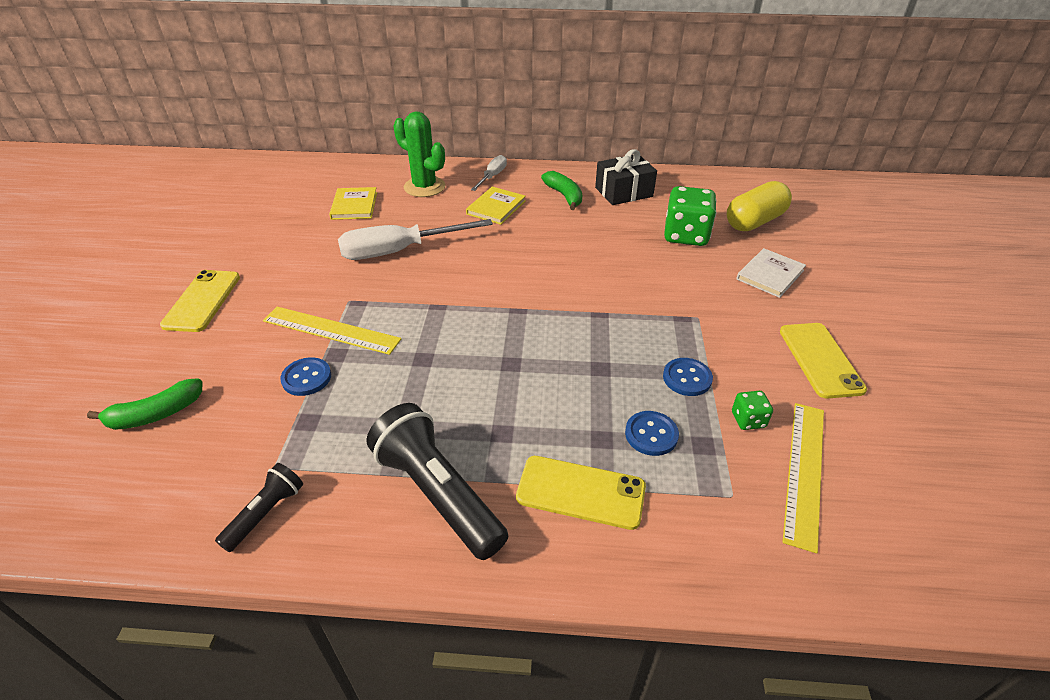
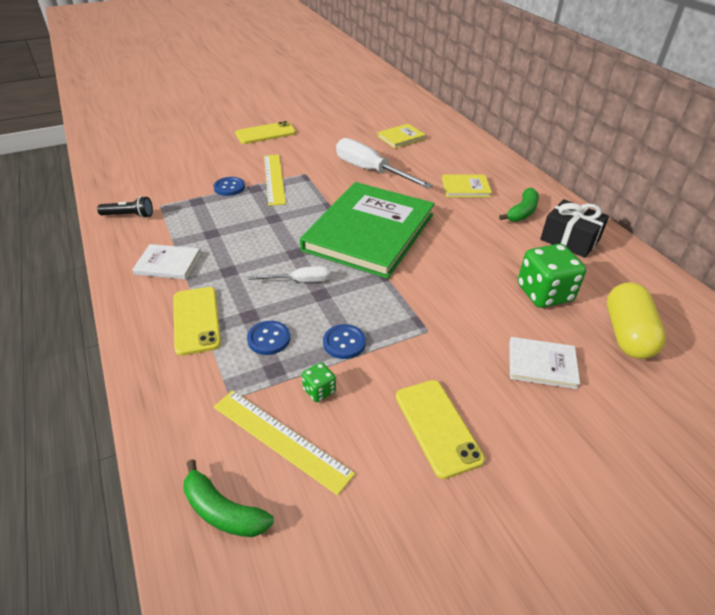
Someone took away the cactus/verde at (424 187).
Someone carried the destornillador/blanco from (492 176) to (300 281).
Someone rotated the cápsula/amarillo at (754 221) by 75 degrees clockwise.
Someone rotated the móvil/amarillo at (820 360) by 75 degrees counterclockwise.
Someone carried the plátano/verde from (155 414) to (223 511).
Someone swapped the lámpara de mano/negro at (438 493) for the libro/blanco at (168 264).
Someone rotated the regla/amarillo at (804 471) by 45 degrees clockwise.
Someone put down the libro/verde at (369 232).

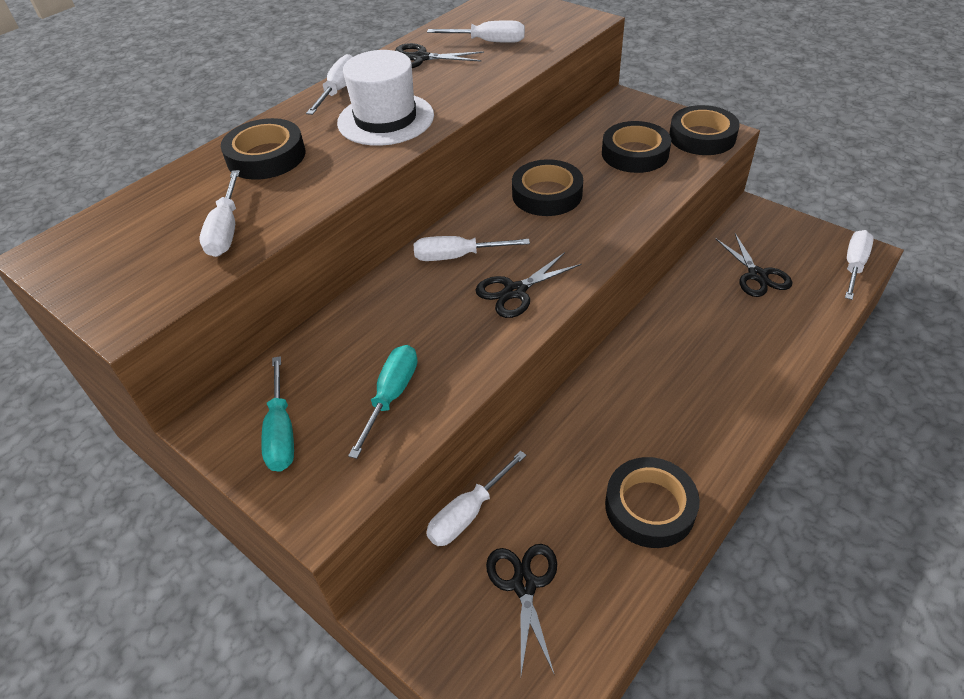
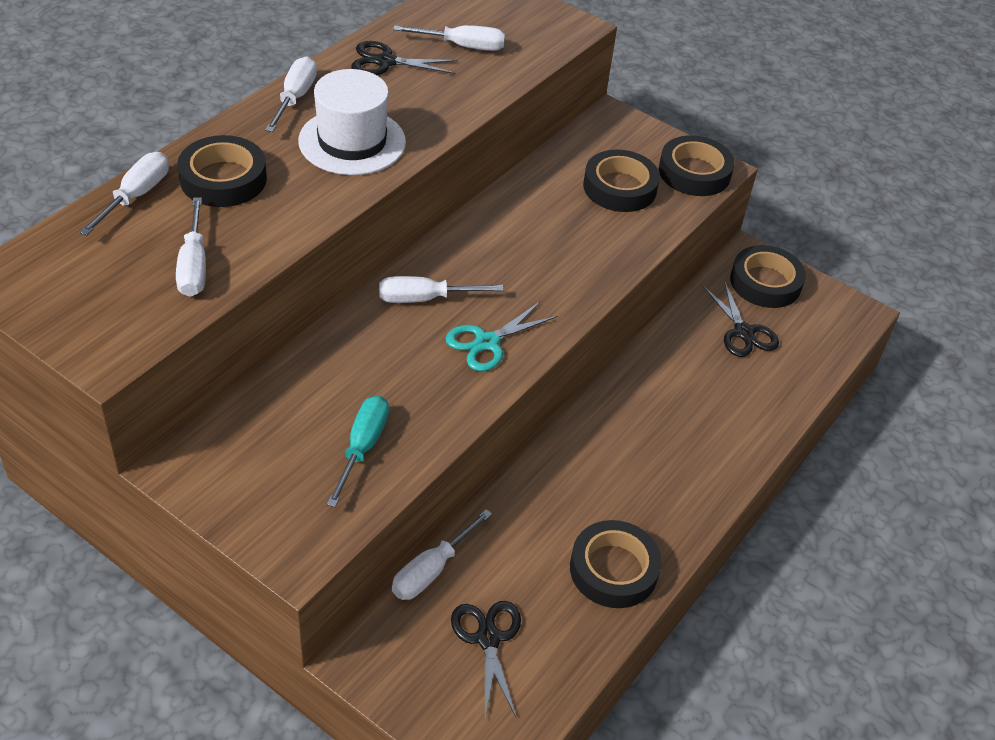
Someone carried the cinta adhesiva/negro from (547 194) to (765 282).
Someone carried the destornillador/blanco from (854 266) to (136 196).
Someone repainted the tijeras/negro at (515 291), which became the tijeras/turquesa at (487 342).
Someone took away the destornillador/turquesa at (281 431).

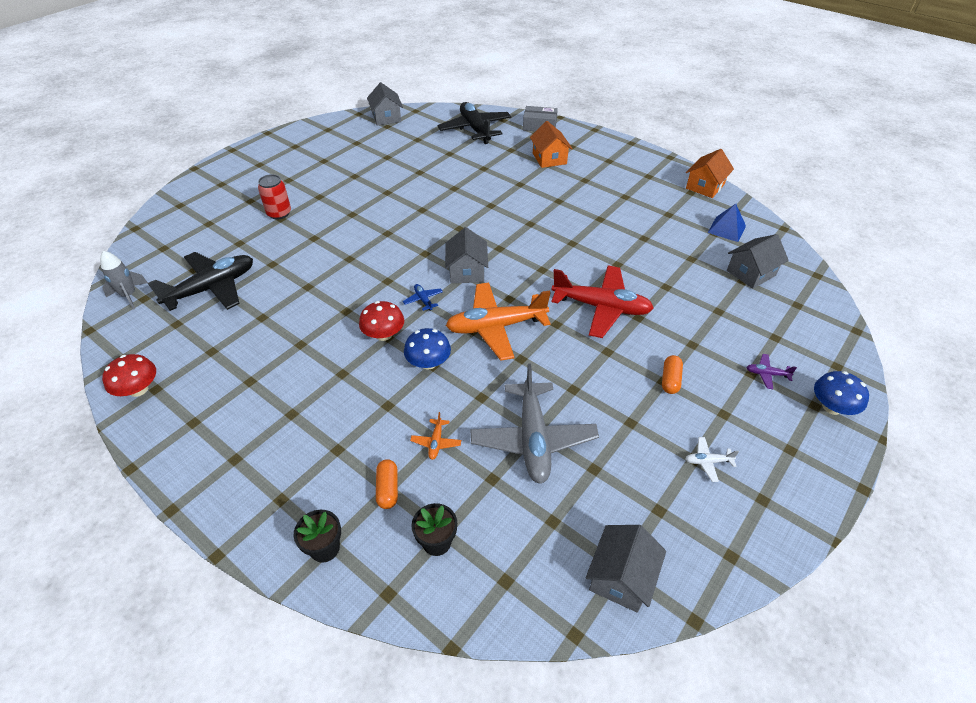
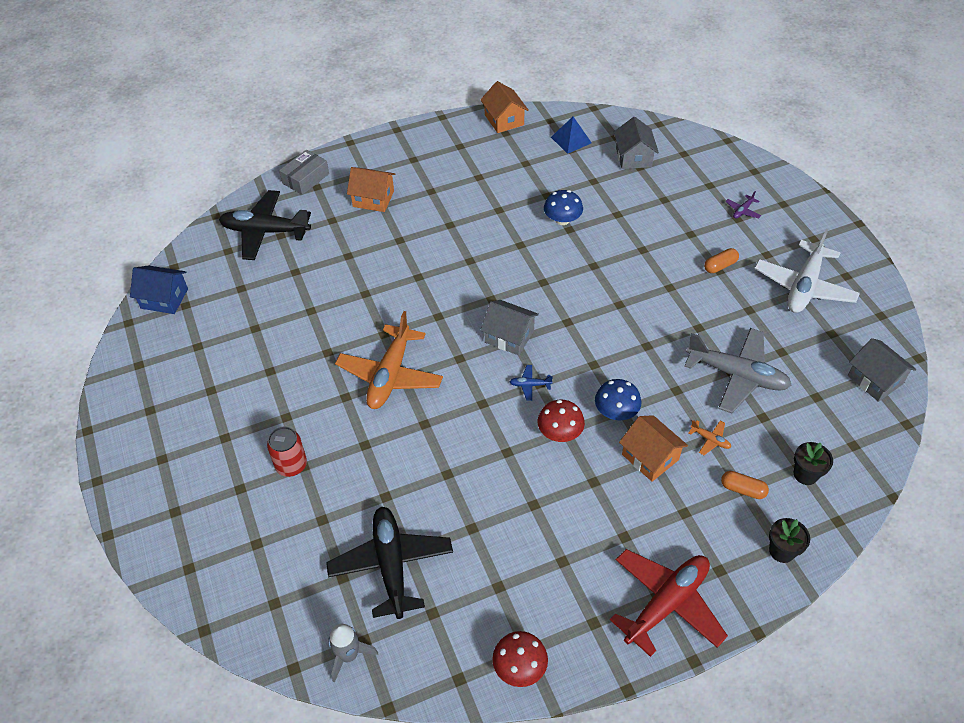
Someone repainted the casa/gris at (386 117), which became the casa/azul at (164 298).
Someone carried the avión/rojo from (601 307) to (666 604).
Someone carried the avión/naranja from (496 327) to (390 375).
Someone rotated the cápsula/naranja at (670 380) by 75 degrees counterclockwise.
Someone carried the seta/azul from (832 407) to (562 220).
Someone scaled the avión/blanco at (707 461) by 2.50.
Someone put down the casa/naranja at (650 457).

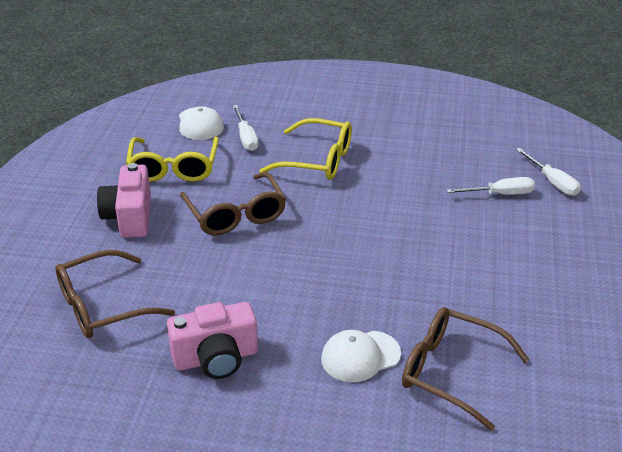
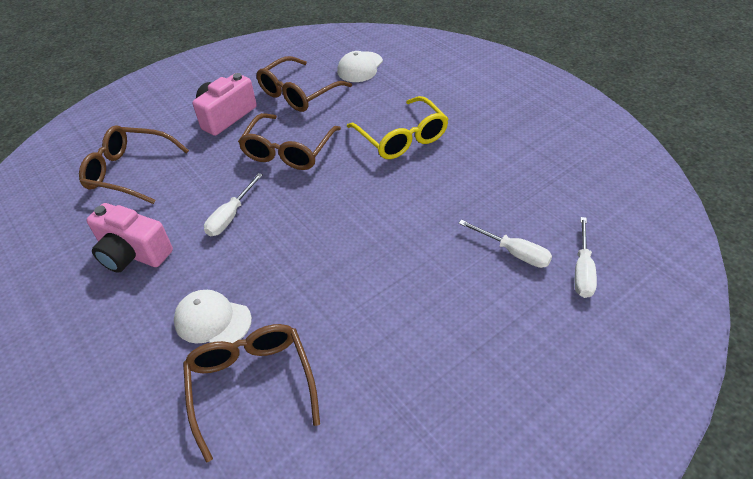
Someone carried the destornillador/blanco from (246 138) to (230 216).
Someone repainted the gafas/amarillo at (173 168), which became the gafas/marrón at (298 93).

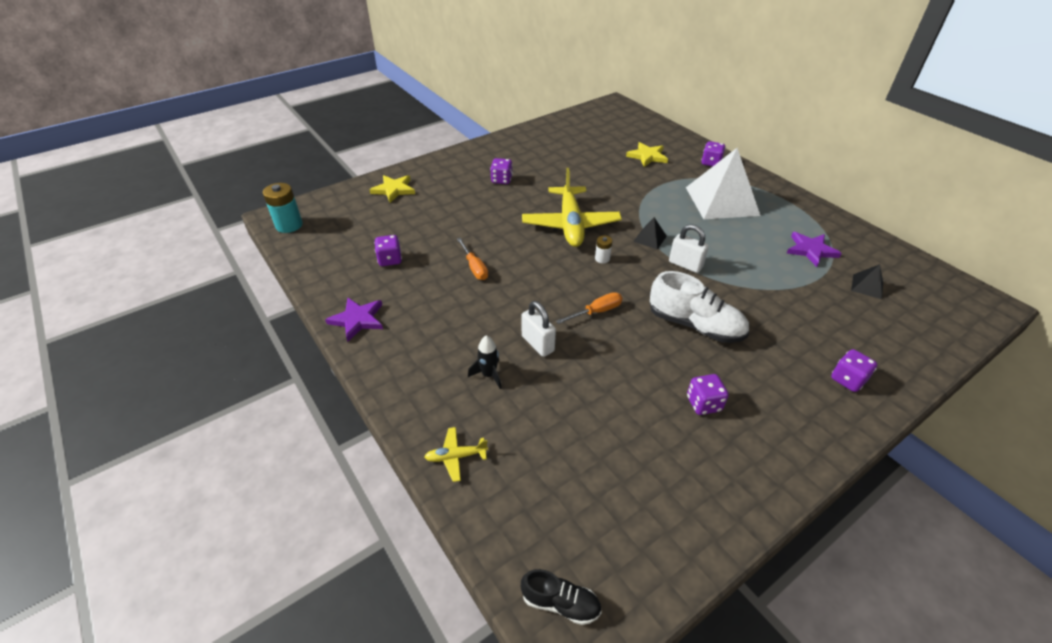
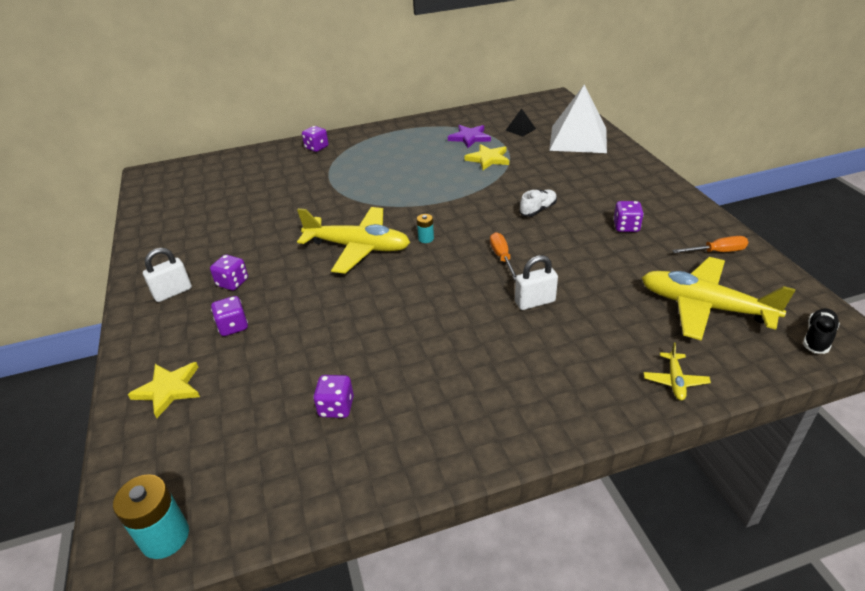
Someone carried the estrella/amarillo from (647 156) to (488 159).
Someone carried the pirámide/blanco from (721 201) to (578 139).
Someone took away the pirámide/negro at (650 238).
Someone carried the candado/blanco from (685 265) to (173 292).
Someone repainted the pila/blanco at (602 258), which became the pila/turquesa at (426 238).
Someone carried the destornillador/naranja from (474 267) to (717 252).
Someone scaled the zapato/blanco at (695 325) by 0.55.
Someone took away the estrella/morado at (357 320).
Someone took away the cohete/negro at (489 375).
Someone carried the dado/morado from (847 380) to (233 326).
Someone put down the avión/amarillo at (704 307).

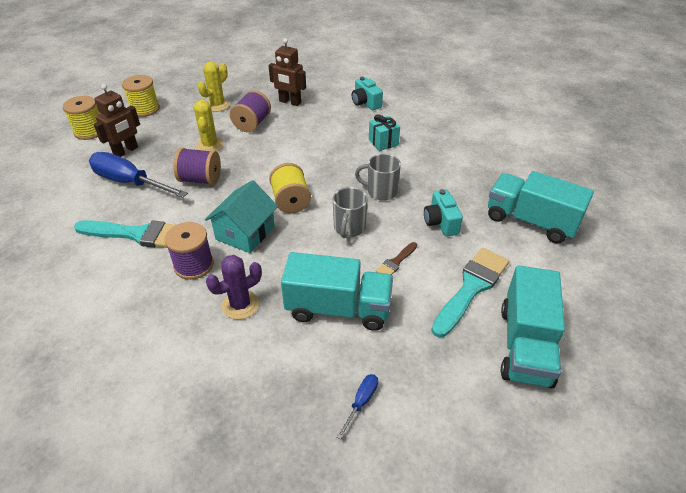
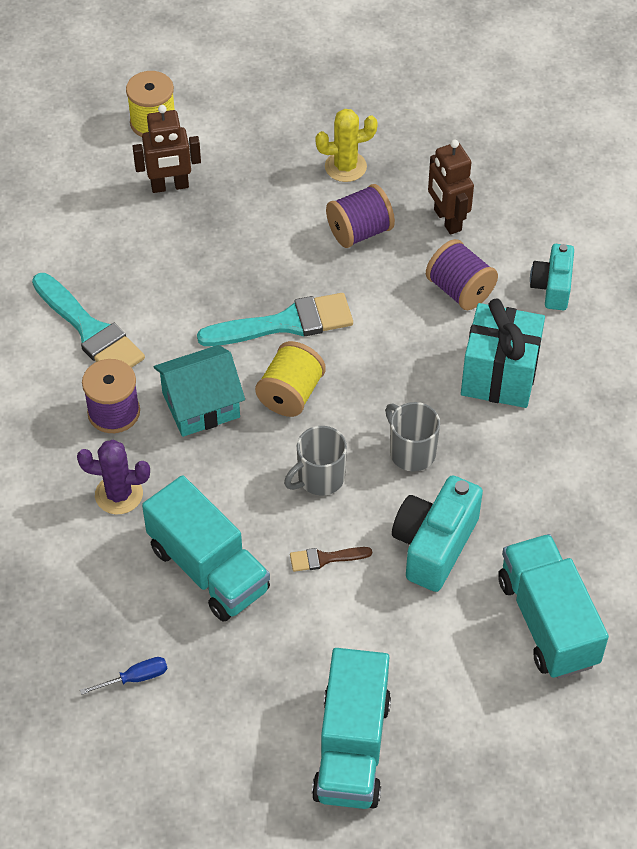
Someone took away the carrete/amarillo at (145 109).
Someone took away the cactus/amarillo at (210 145).
Someone scaled the regalo/turquesa at (383 142) by 1.79.
Someone carried the carrete/morado from (200 179) to (460 290).
Someone took away the destornillador/azul at (129 182).
Someone scaled the cámara/turquesa at (440 222) by 1.55.
Someone carried the pincel/turquesa from (471 288) to (285 323).
Someone rotated the camión/turquesa at (525 345) by 45 degrees counterclockwise.

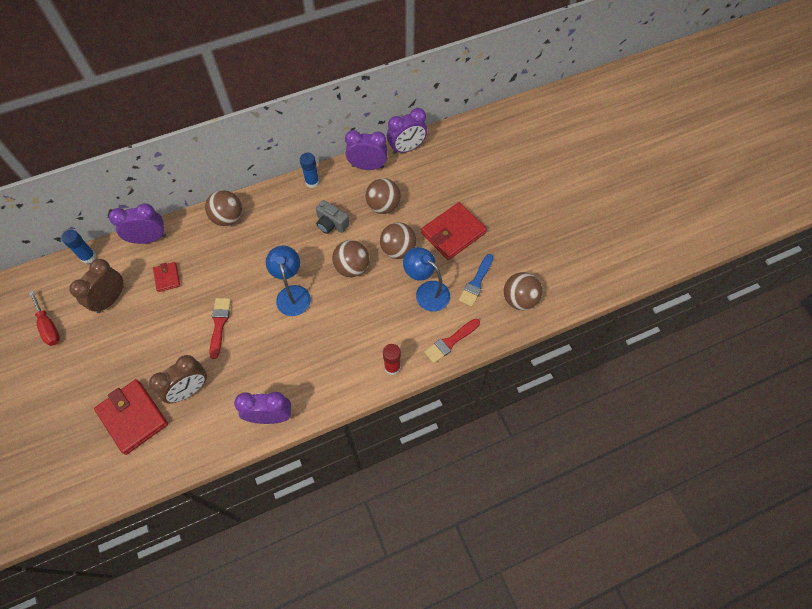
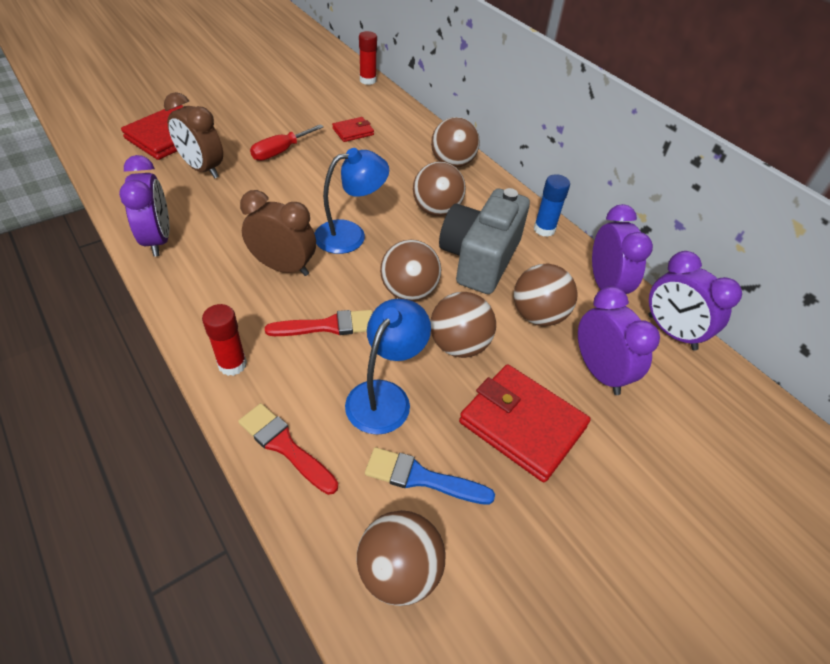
Someone scaled the cámara/gris at (331 224) by 1.84.
Someone carried the despertador/morado from (149 239) to (599 372).
Someone repainted the barra de pegamento/azul at (88 257), which became the barra de pegamento/rojo at (368 80).
Someone carried the despertador/marrón from (110 299) to (283 267).
Someone carried the destornillador/rojo from (49 327) to (280 152).
Someone carried the pincel/rojo from (219 324) to (327 326).
Someone put down the pelota/marrón at (436 210).

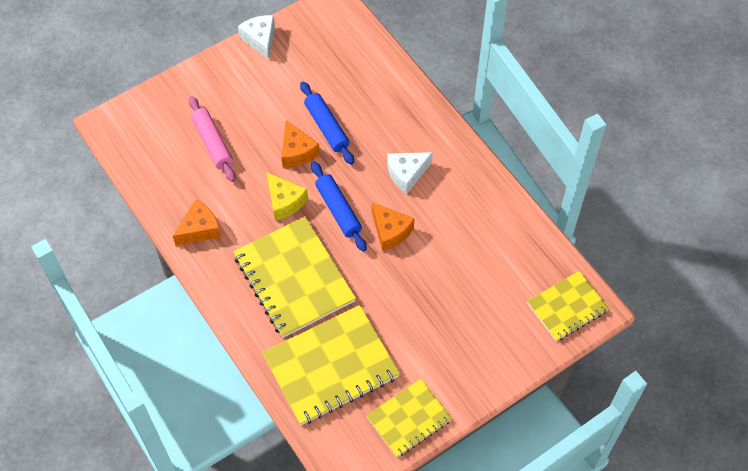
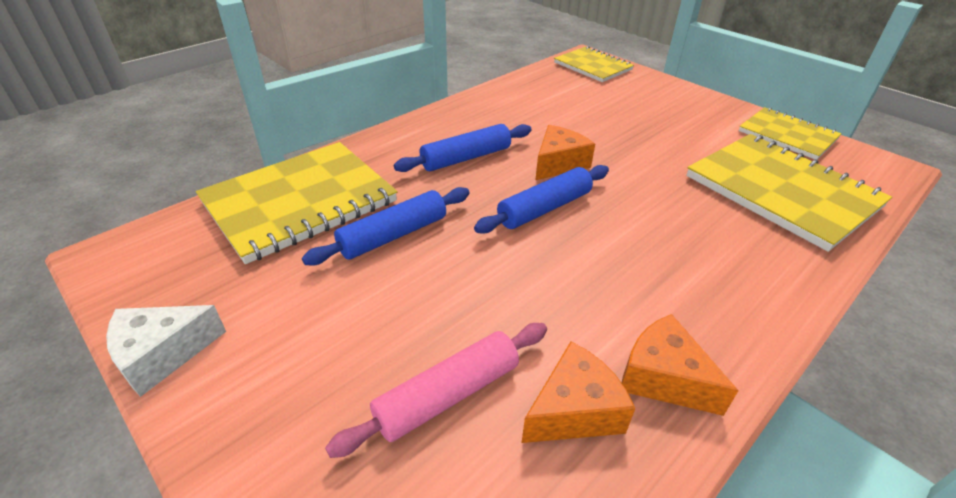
Someone carried the queso/naranja from (297 152) to (574 410).
Someone swapped the queso/blanco at (406 174) for the rodillo/azul at (466 158).
Someone took away the queso/amarillo at (284 201).
Someone carried the cuaderno/amarillo from (294 278) to (300 202).

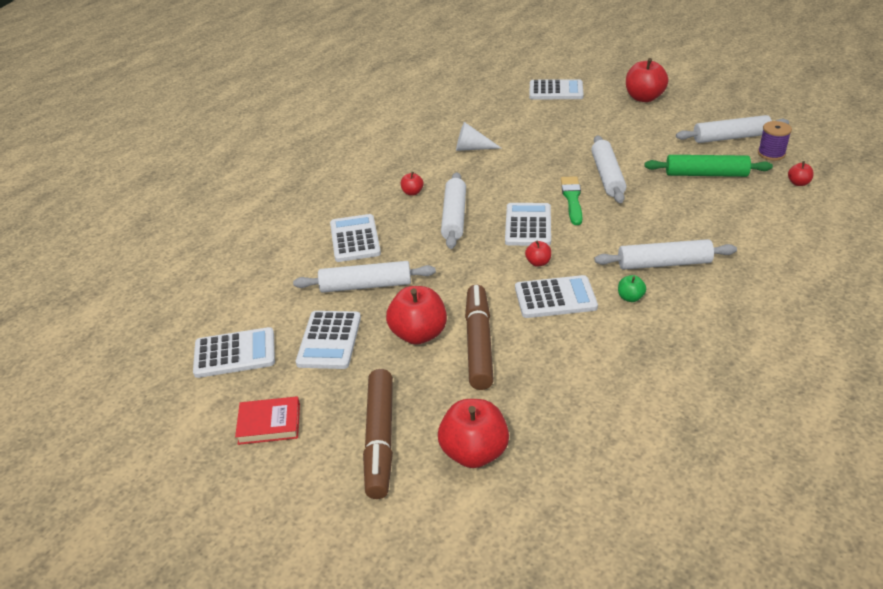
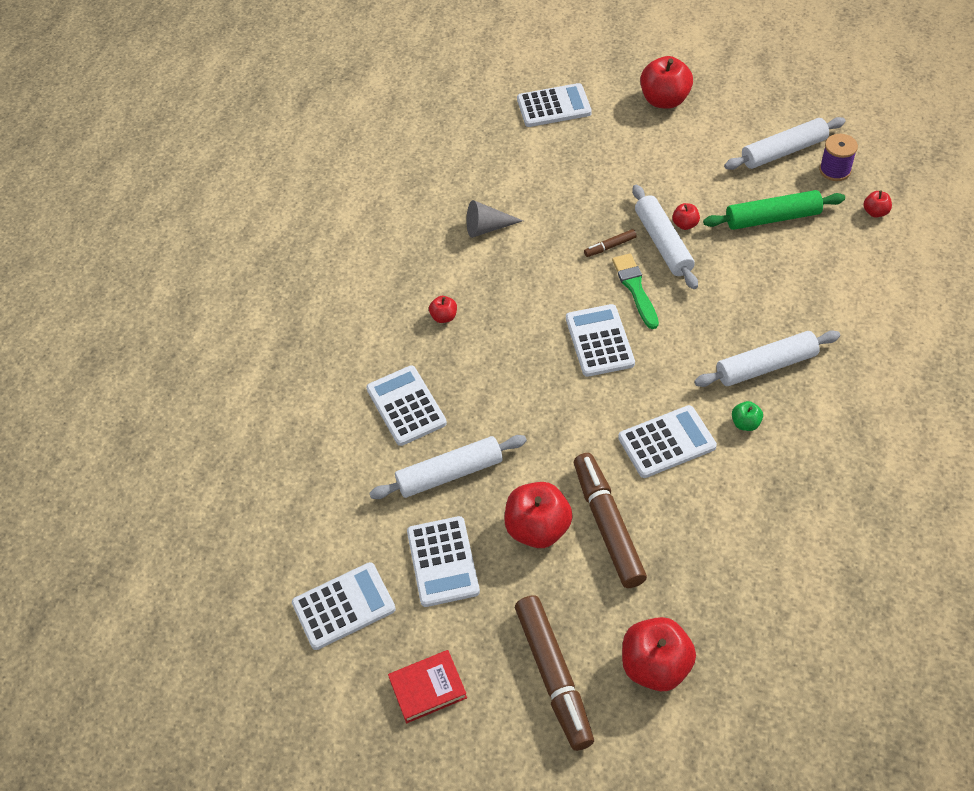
Someone repainted the cono/blanco at (472 148), which became the cono/gris at (487 228).
Someone took away the rodillo/blanco at (454 217).
Someone carried the manzana/rojo from (538 262) to (685 224).
Someone put down the rotulador/marrón at (610 246).

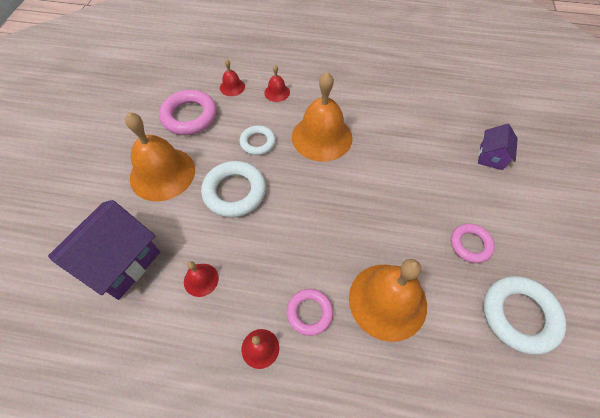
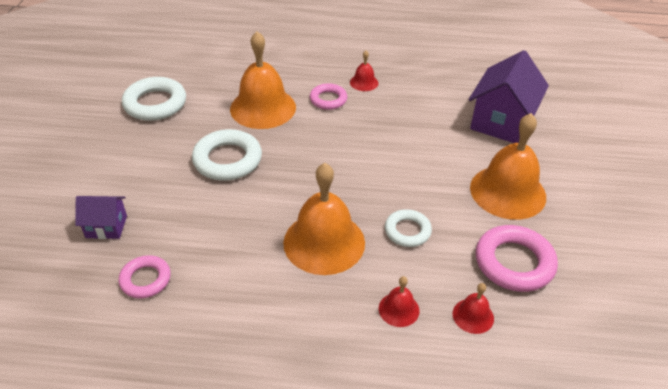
Someone rotated the casa/morado at (491 157) by 75 degrees clockwise.
Someone carried the anillo/blanco from (234 192) to (227 160).
Someone carried the anillo/rosa from (470 244) to (145 280).
Someone took away the campana/rojo at (201 279).

